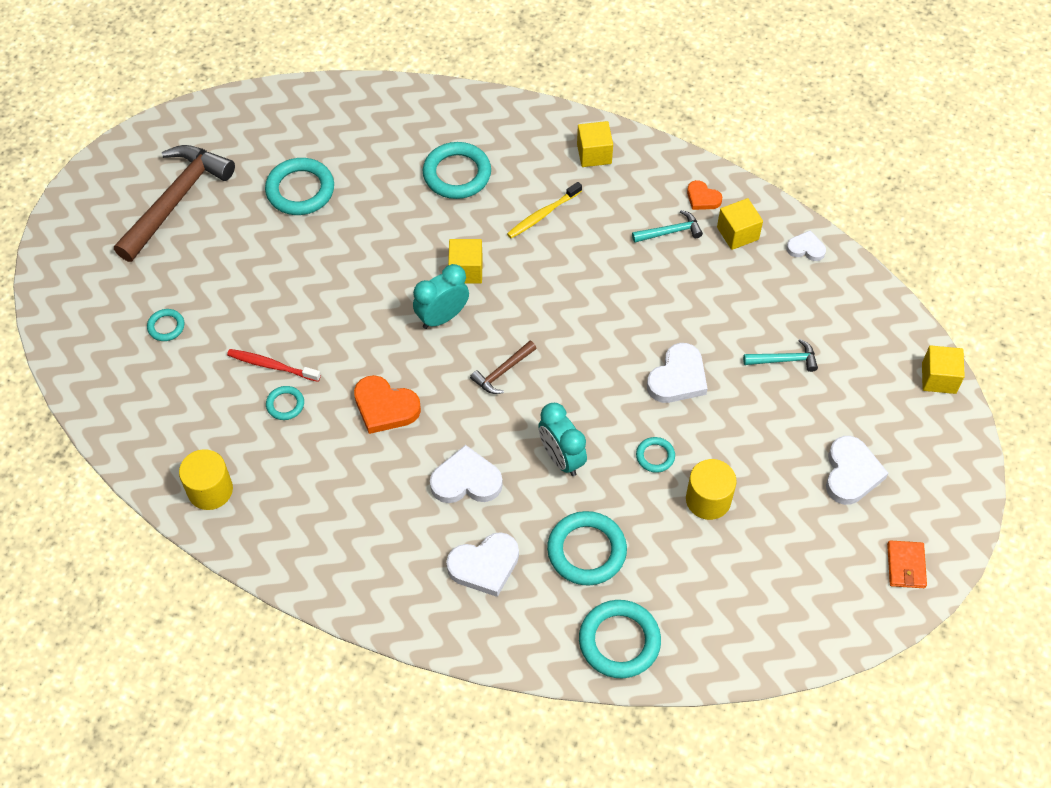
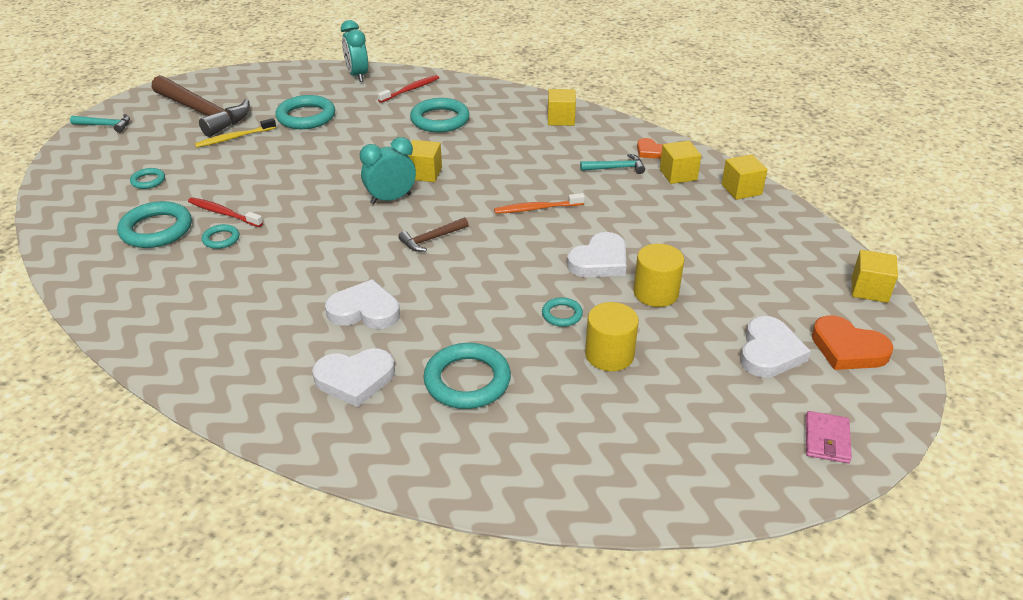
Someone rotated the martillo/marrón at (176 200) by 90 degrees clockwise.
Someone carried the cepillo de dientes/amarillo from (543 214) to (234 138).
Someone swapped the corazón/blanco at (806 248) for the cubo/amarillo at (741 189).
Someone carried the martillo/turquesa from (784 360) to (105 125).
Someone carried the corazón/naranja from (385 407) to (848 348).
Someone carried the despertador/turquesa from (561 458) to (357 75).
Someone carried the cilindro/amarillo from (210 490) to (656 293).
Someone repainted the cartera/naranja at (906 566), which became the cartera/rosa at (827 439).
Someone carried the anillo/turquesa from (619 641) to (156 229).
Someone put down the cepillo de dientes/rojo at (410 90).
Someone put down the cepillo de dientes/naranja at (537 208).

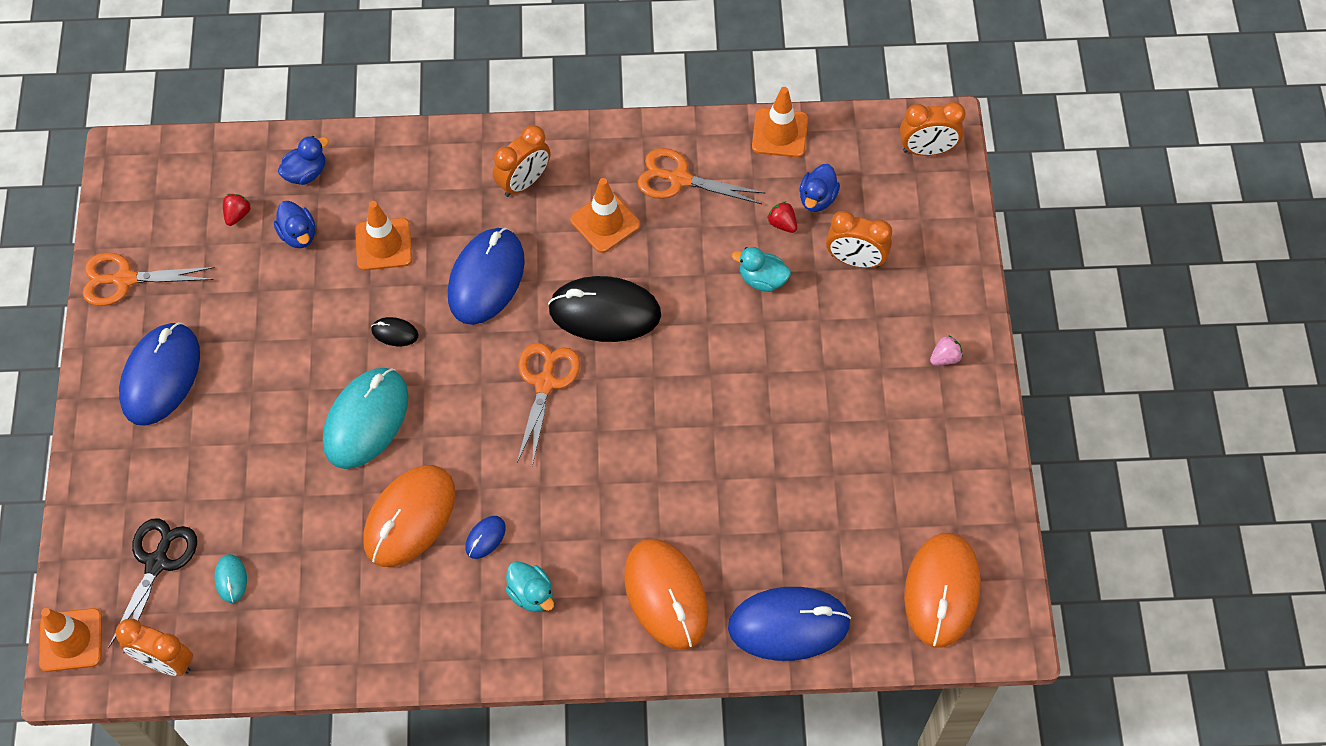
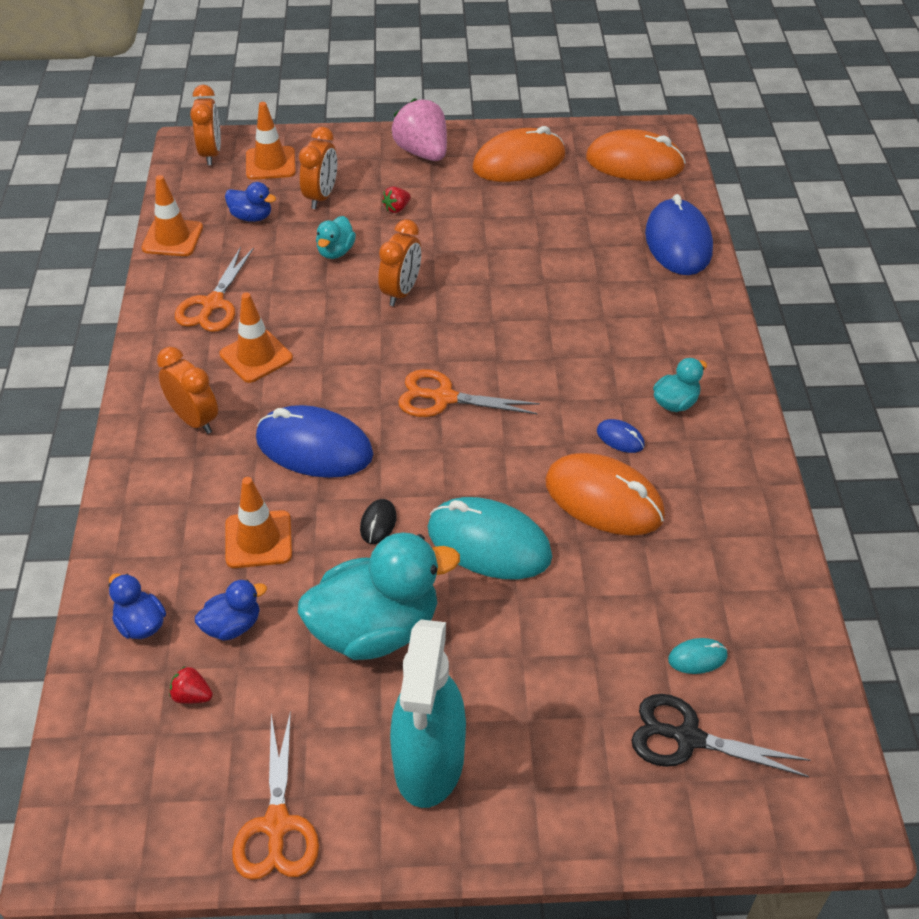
Someone carried the fresa/rojo from (782 224) to (397 208).
Someone took away the ratón/negro at (604 312).
Someone swapped the ratón/azul at (161 376) for the pulverizador/turquesa at (429 762).
Someone scaled the fresa/rosa at (945 358) by 2.26.
Someone carried the ratón/naranja from (666 595) to (519 162).
Someone carried the cono de tráfico/naranja from (71 640) to (270 163).
Someone carried the despertador/naranja from (165 662) to (401 292).
Someone put down the pato/turquesa at (376 629).

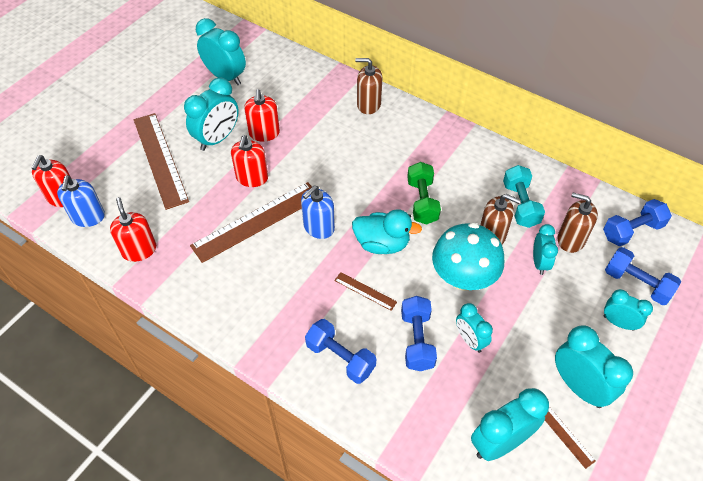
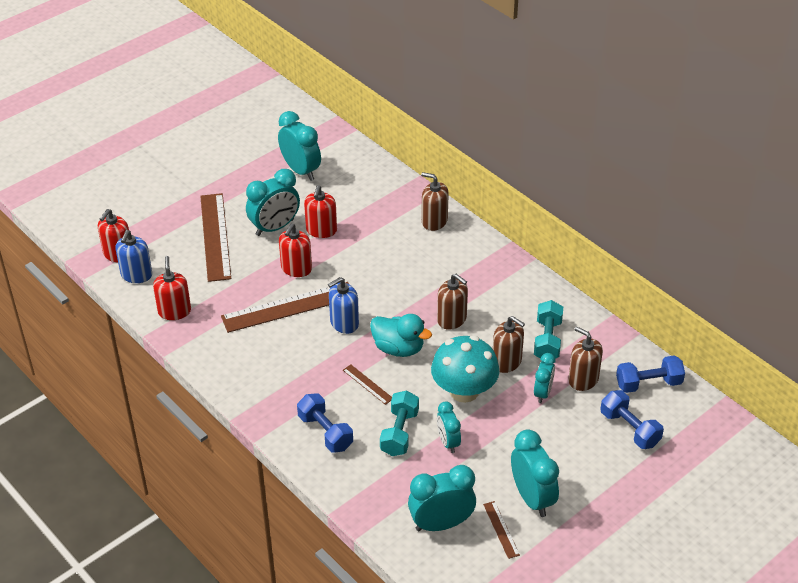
Someone swapped the mancuerna/verde at (422 201) for the dispensador de jabón/marrón at (452 319).
Someone took away the despertador/turquesa at (618 323).
Someone repainted the mancuerna/azul at (417 340), which became the mancuerna/turquesa at (399 433).

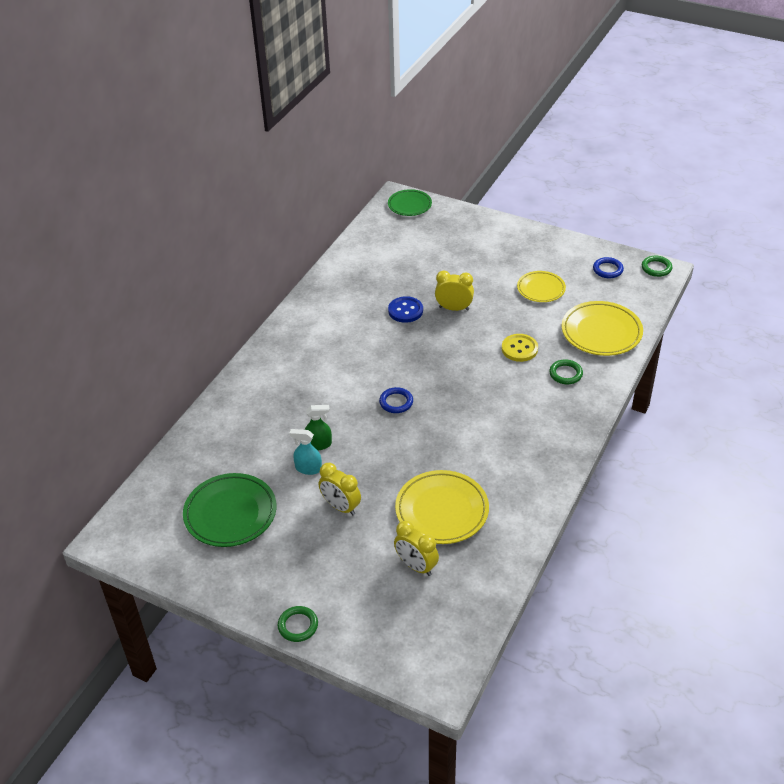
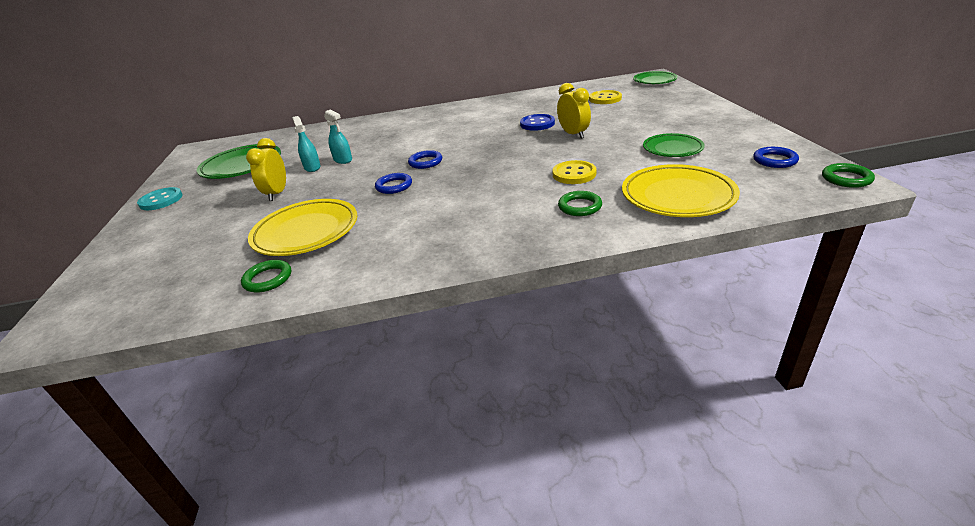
Someone repainted the plato/amarillo at (541 289), which became the plato/verde at (672 149).
Someone repainted the pulverizador/verde at (318 444), which became the pulverizador/turquesa at (343 160).
Someone took away the despertador/amarillo at (416 566).
Someone carried the anillo/verde from (298 625) to (268 279).
Someone put down the botón/amarillo at (605 99).
Someone put down the anillo/azul at (394 186).
Someone put down the botón/turquesa at (161 200).

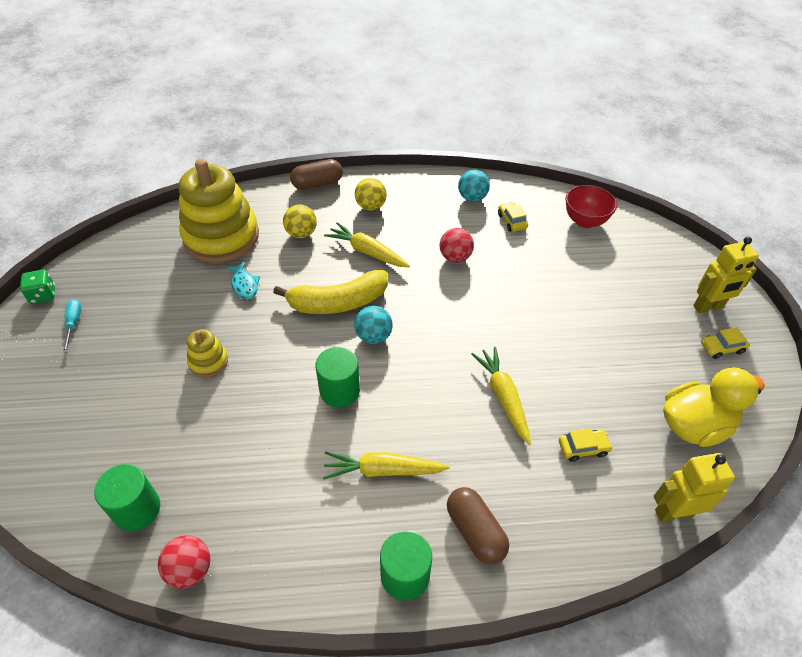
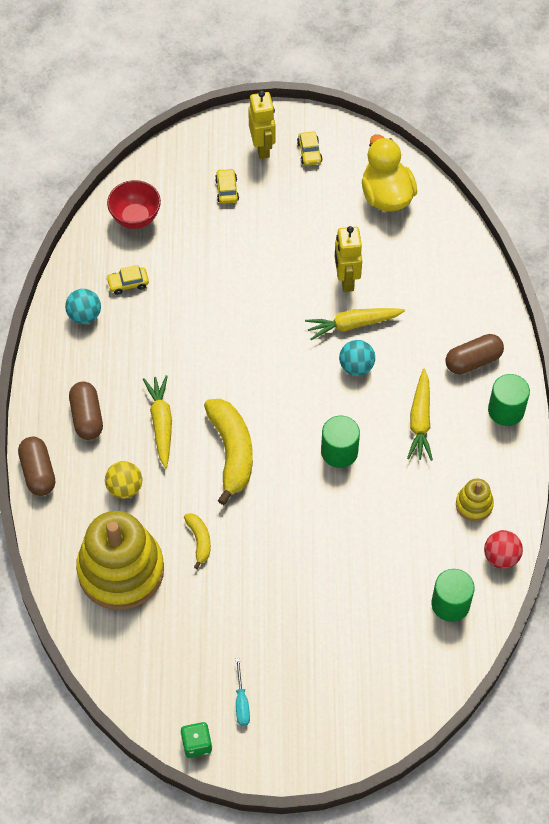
Someone swapped the pelota/amarillo at (371 206) for the cápsula/marrón at (87 417).
Someone rotated the zanahoria/amarillo at (367 252) by 135 degrees clockwise.
Someone took away the pelota/rojo at (455 257).
Someone swapped the pez/turquesa at (244 285) for the plátano/amarillo at (199 541).
Someone rotated the destornillador/turquesa at (73 324) by 90 degrees counterclockwise.
Someone carried the pelota/turquesa from (373 336) to (356 366).
Someone carried the juguete apilable/amarillo from (208 361) to (474 504).
Someone carried the coche/amarillo from (583 448) to (227 190).
Someone carried the robot/amarillo from (673 512) to (346 280).

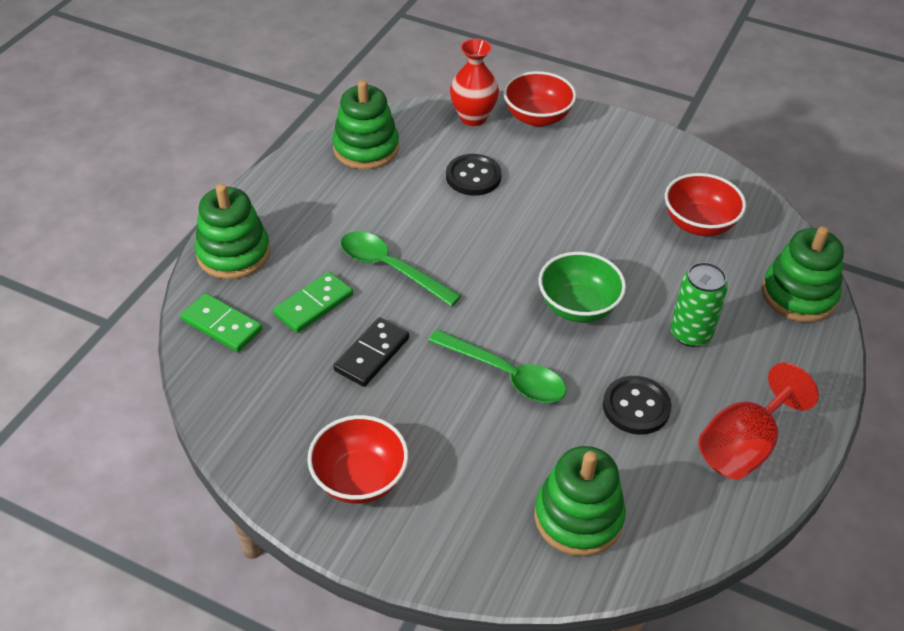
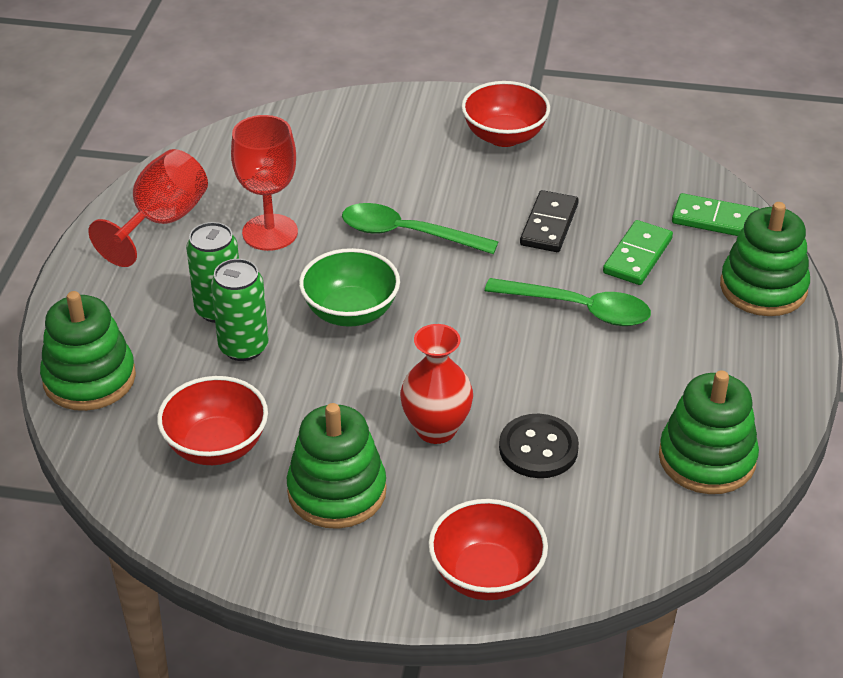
Someone carried the florero/rojo from (473 117) to (436 429).
Someone swapped the botón/negro at (636 407) for the copa/rojo at (270 232).
Someone carried the juguete apilable/verde from (578 517) to (337 491).
Someone put down the lata/verde at (243 347).

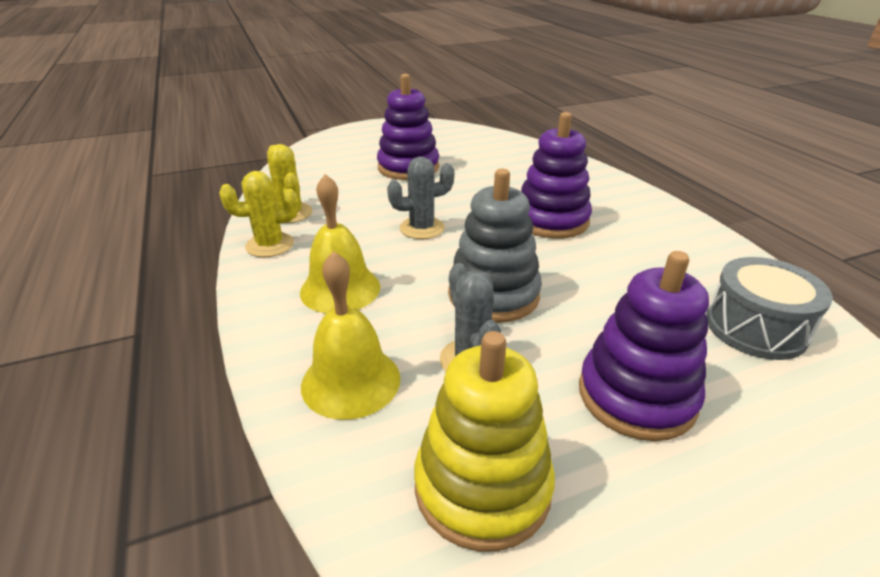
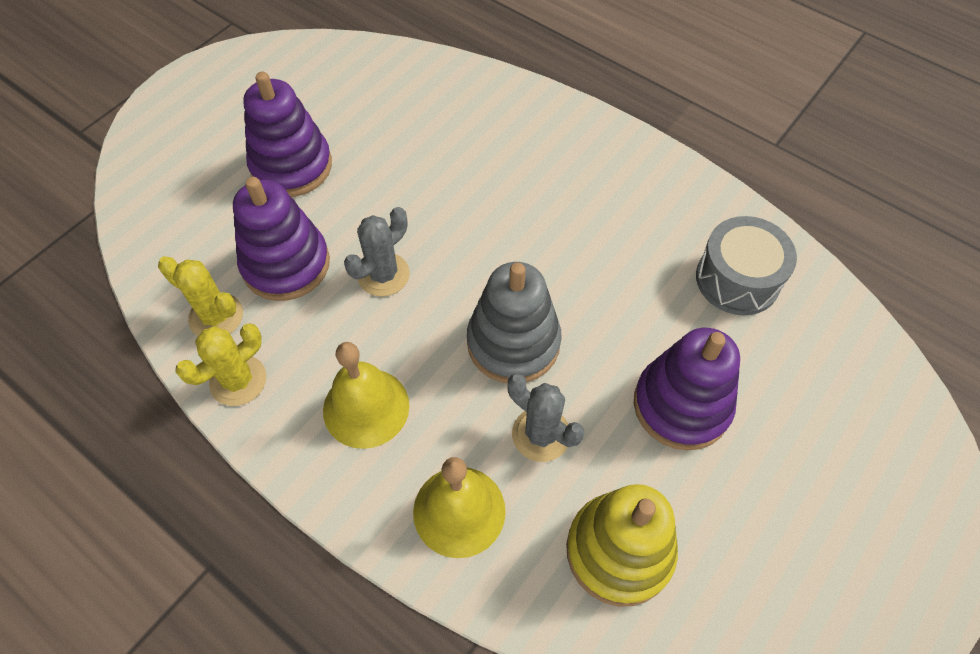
Someone carried the juguete apilable/morado from (551 220) to (286 264).

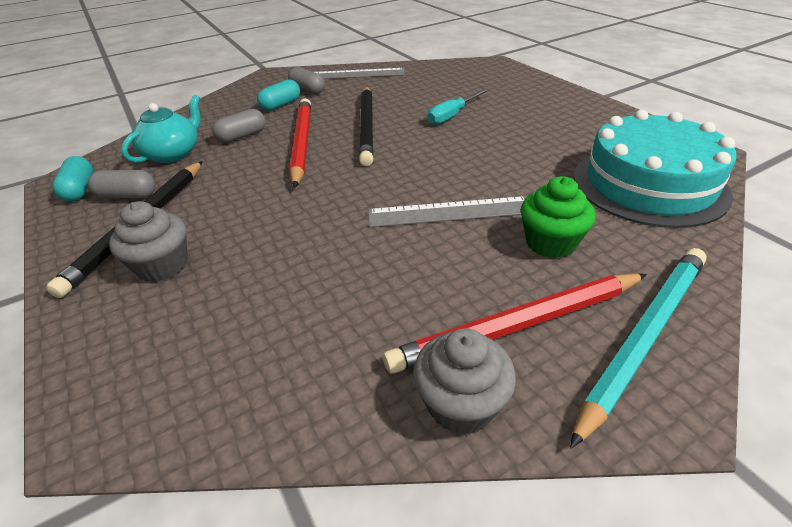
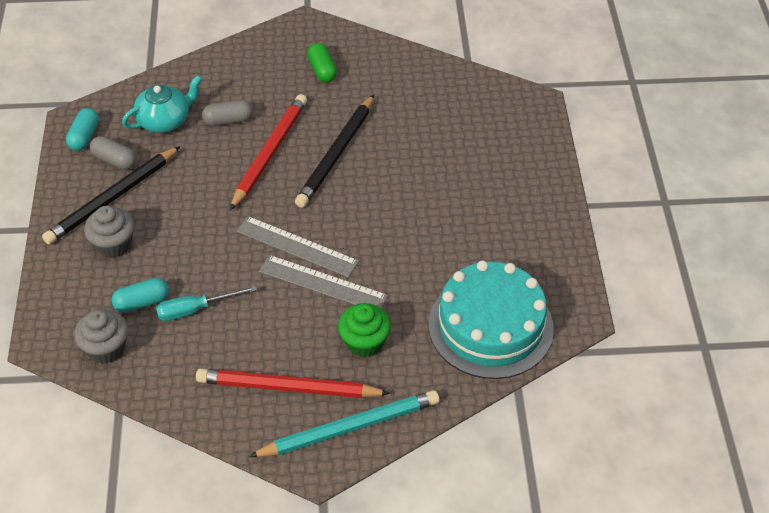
Someone repainted the cápsula/gris at (307 90), which became the cápsula/verde at (322 70).
Someone carried the regla/gris from (354 74) to (297 246).
Someone carried the cápsula/turquesa from (281 105) to (142 302).
Someone carried the destornillador/turquesa from (453 115) to (195 309).
Someone carried the magdalena/gris from (461 404) to (106 348).

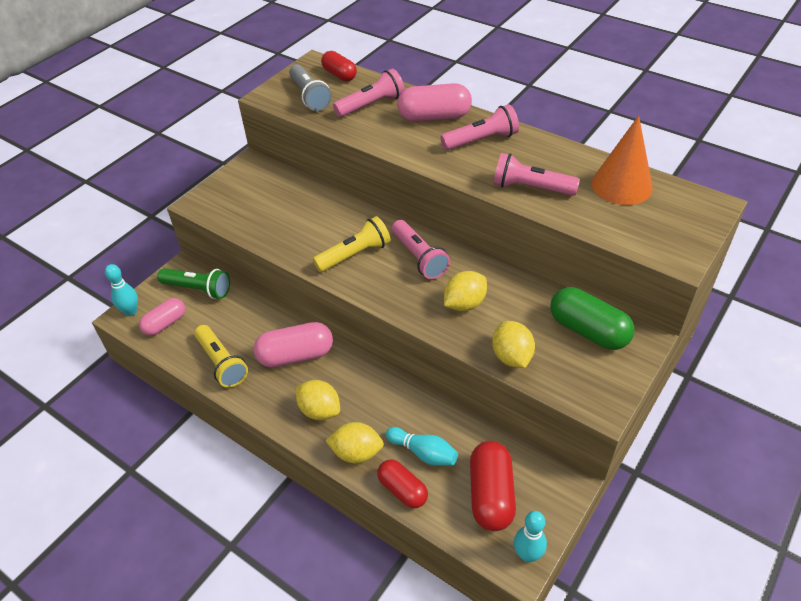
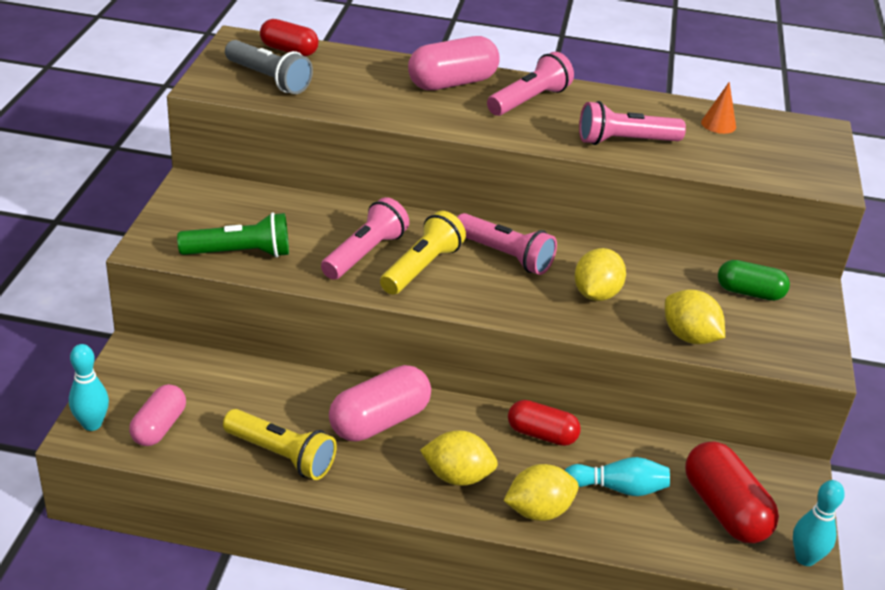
Someone carried the lámpara de mano/rosa from (371 105) to (365 254).
Someone scaled the cono/naranja at (621 185) by 0.48.
Someone carried the lámpara de mano/verde from (198 289) to (240 253).
Someone scaled the cápsula/verde at (588 330) by 0.66.
Someone carried the cápsula/rojo from (402 490) to (541 435).

